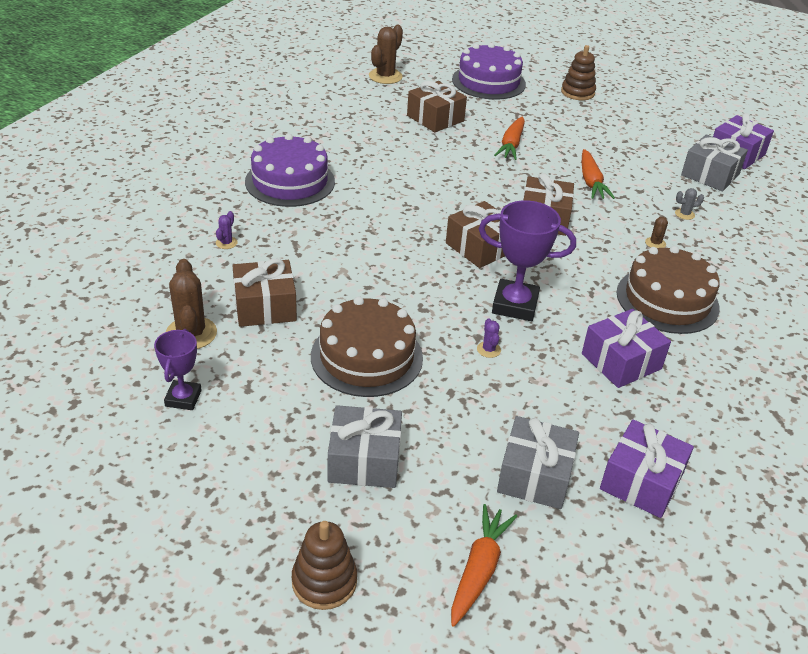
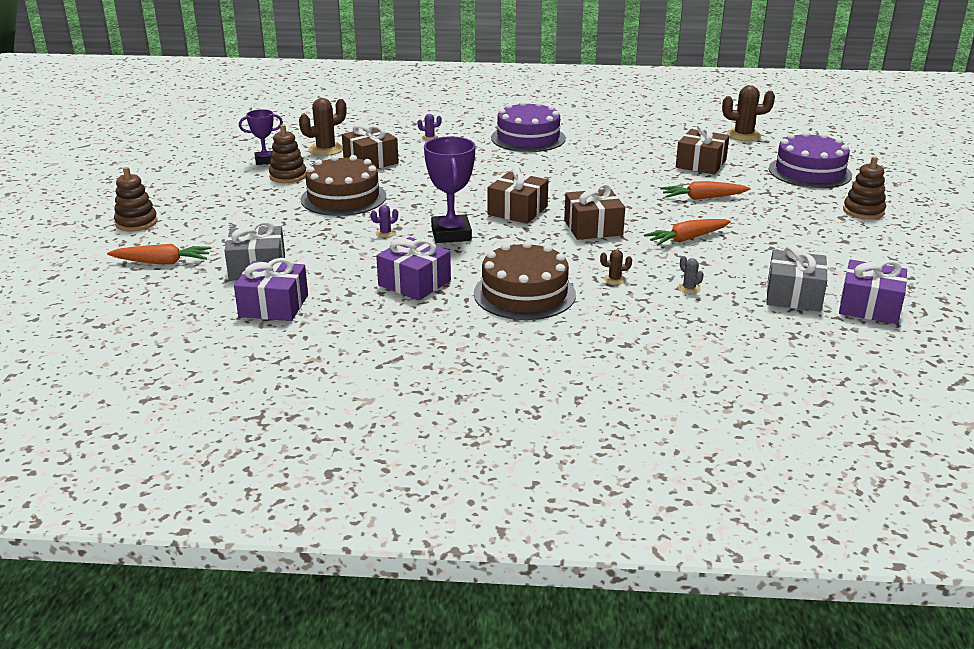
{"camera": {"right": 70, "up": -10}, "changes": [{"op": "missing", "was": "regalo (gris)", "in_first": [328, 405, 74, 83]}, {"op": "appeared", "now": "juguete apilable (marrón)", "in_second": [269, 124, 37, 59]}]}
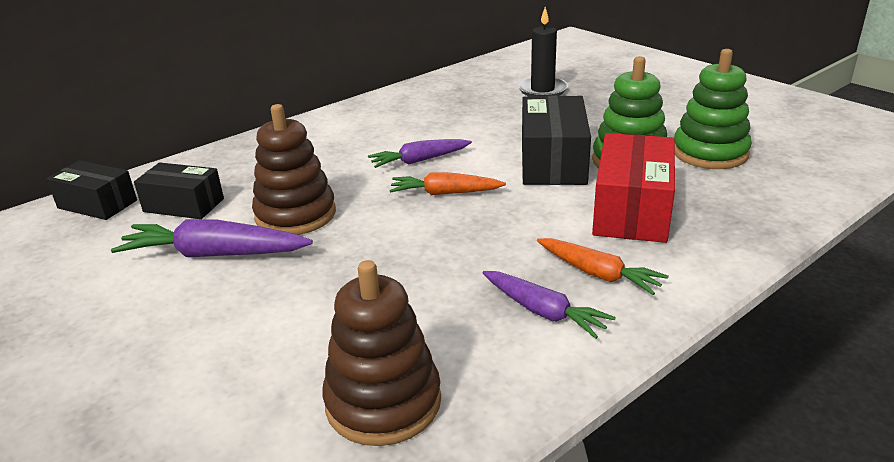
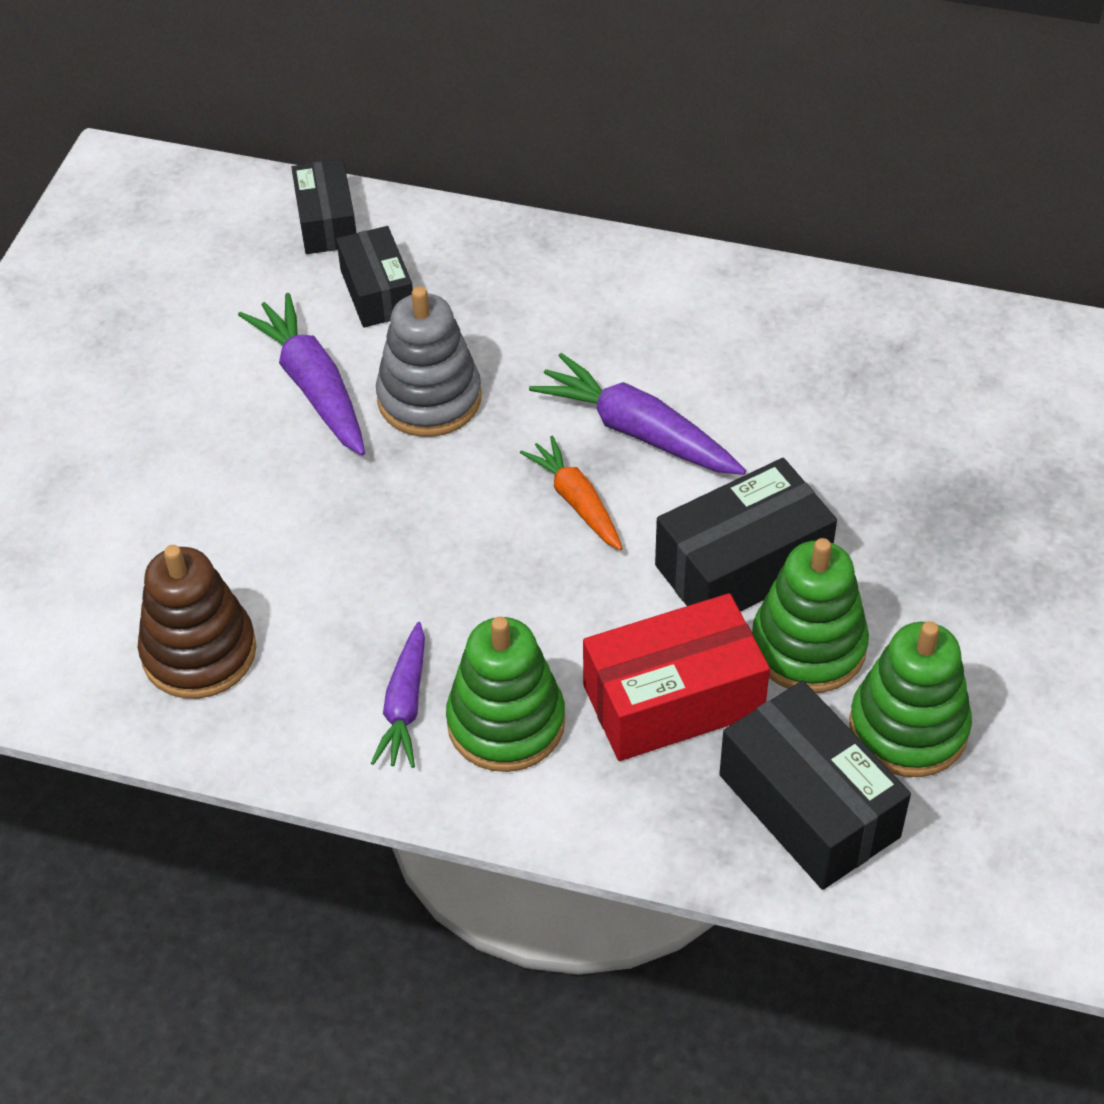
{"camera": {"right": 55, "up": 20}, "changes": [{"op": "missing", "was": "vela (negro)", "in_first": [518, 7, 50, 89]}, {"op": "colour", "was": "juguete apilable (marrón)", "now": "juguete apilable (gris)", "in_first": [252, 104, 84, 131], "in_second": [376, 286, 105, 151]}, {"op": "size", "was": "zanahoria (morado)", "in_first": [368, 139, 104, 29], "in_second": [529, 353, 217, 122], "ratio": 1.53}, {"op": "exchanged", "was": "zanahoria (naranja)", "now": "juguete apilable (verde)", "in_first": [537, 238, 132, 57], "in_second": [446, 616, 119, 156]}, {"op": "appeared", "now": "caja (negro)", "in_second": [719, 681, 192, 209]}]}
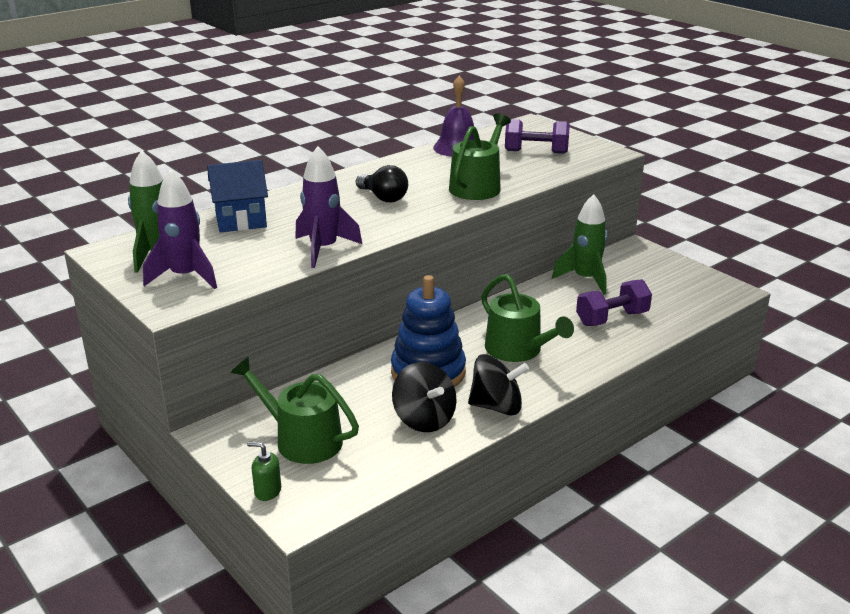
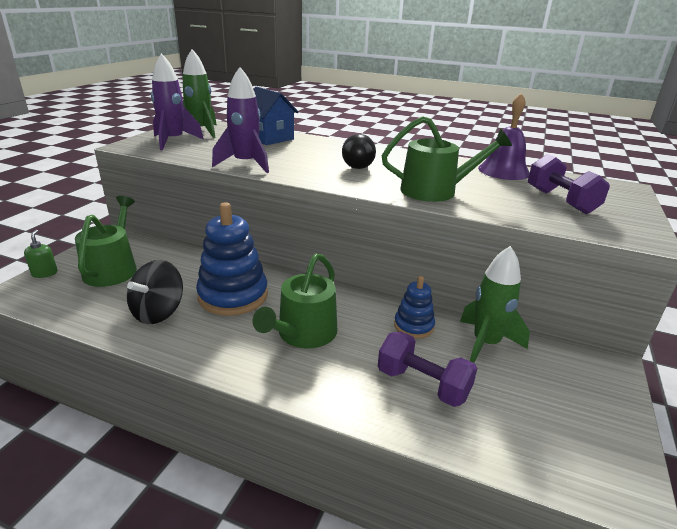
{"camera": {"right": 60, "up": 0}, "changes": [{"op": "missing", "was": "peonza (negro)", "in_first": [468, 354, 61, 61]}, {"op": "appeared", "now": "juguete apilable (azul)", "in_second": [394, 276, 41, 63]}]}
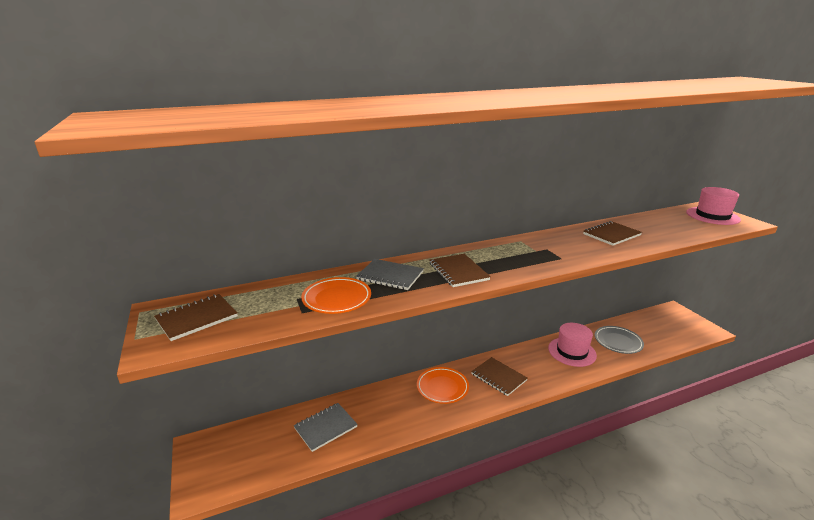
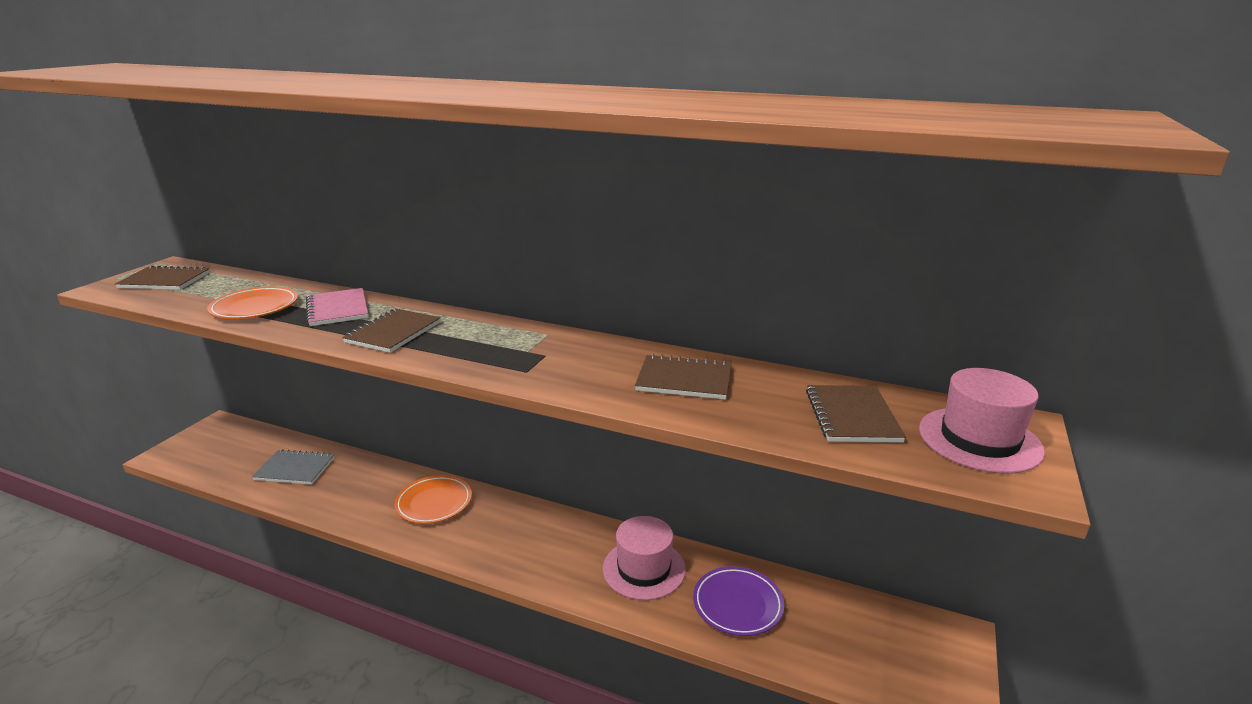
{"camera": {"right": 45, "up": 0}, "changes": [{"op": "colour", "was": "cuaderno (gris)", "now": "cuaderno (rosa)", "in_first": [356, 259, 68, 31], "in_second": [306, 288, 62, 38]}, {"op": "colour", "was": "plato (gris)", "now": "plato (morado)", "in_first": [595, 326, 49, 28], "in_second": [693, 566, 91, 70]}, {"op": "relocated", "was": "cuaderno (marrón)", "in_first": [471, 357, 56, 39], "in_second": [806, 385, 100, 58]}]}
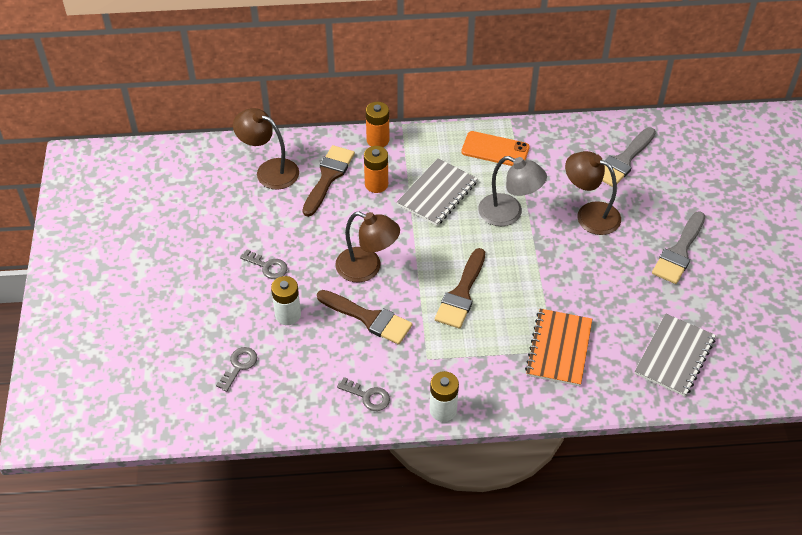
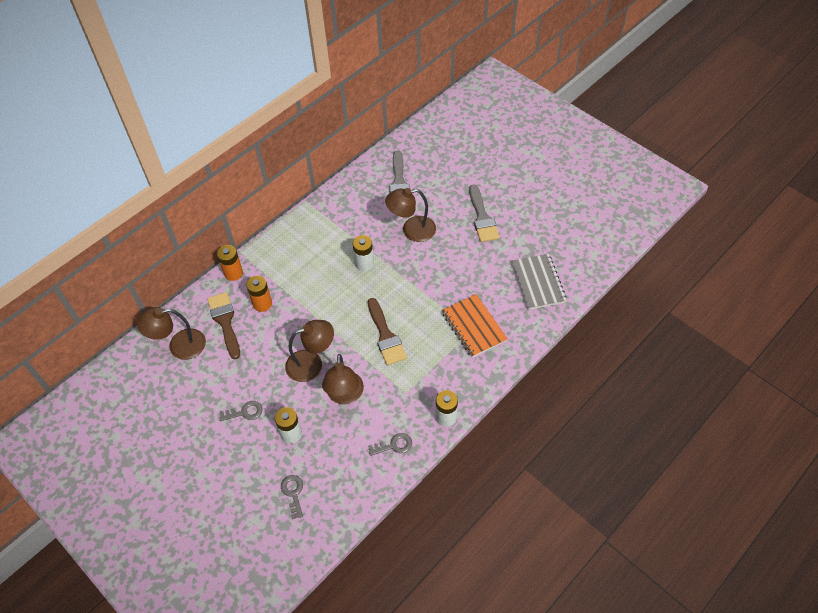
{"camera": {"right": -40, "up": 5}, "changes": [{"op": "missing", "was": "móvil (naranja)", "in_first": [461, 131, 69, 35]}, {"op": "exchanged", "was": "lámpara (gris)", "now": "pila (blanco)", "in_first": [478, 156, 69, 70], "in_second": [353, 235, 21, 36]}, {"op": "missing", "was": "cuaderno (gris)", "in_first": [397, 158, 81, 68]}, {"op": "exchanged", "was": "pincel (marrón)", "now": "lámpara (marrón)", "in_first": [317, 290, 95, 55], "in_second": [322, 354, 42, 50]}]}
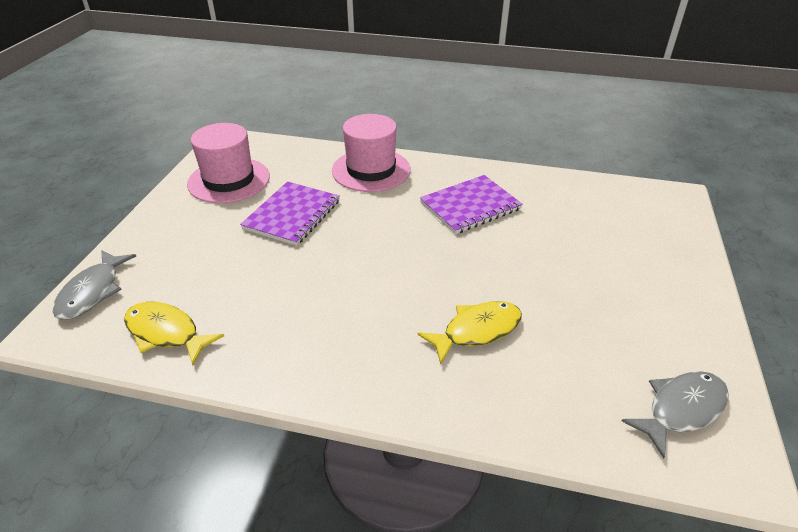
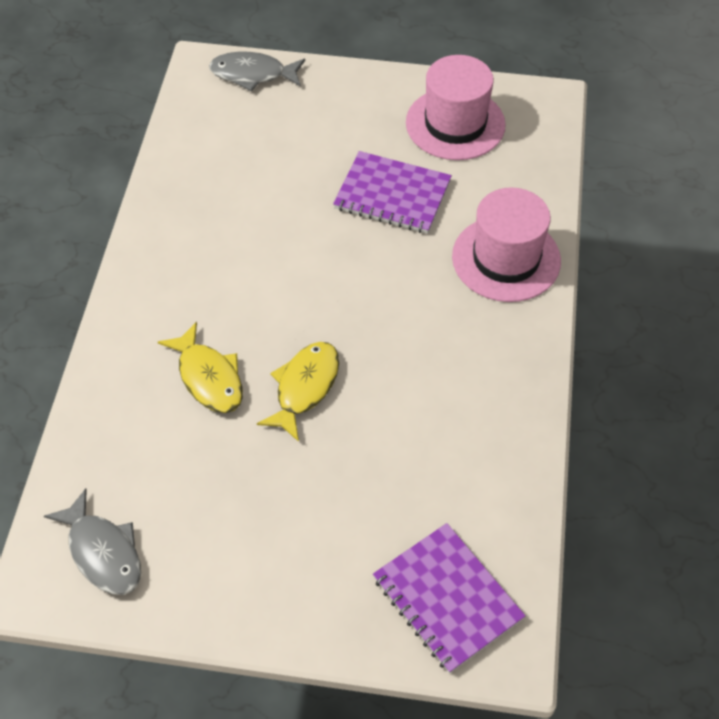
{"camera": {"right": 85, "up": 15}, "changes": [{"op": "relocated", "was": "cuaderno (morado)", "in_first": [420, 175, 103, 59], "in_second": [373, 523, 152, 150]}, {"op": "relocated", "was": "pez (amarillo)", "in_first": [124, 302, 100, 63], "in_second": [257, 342, 82, 100]}]}
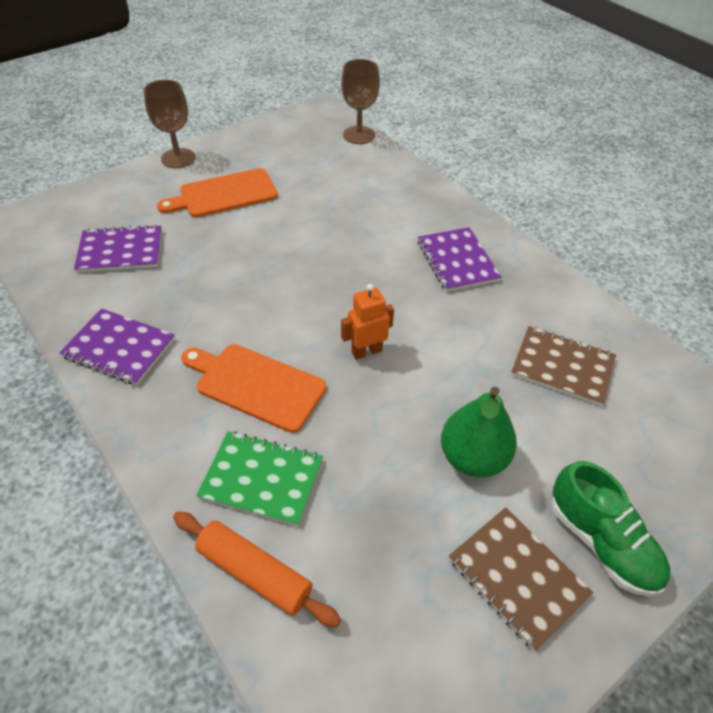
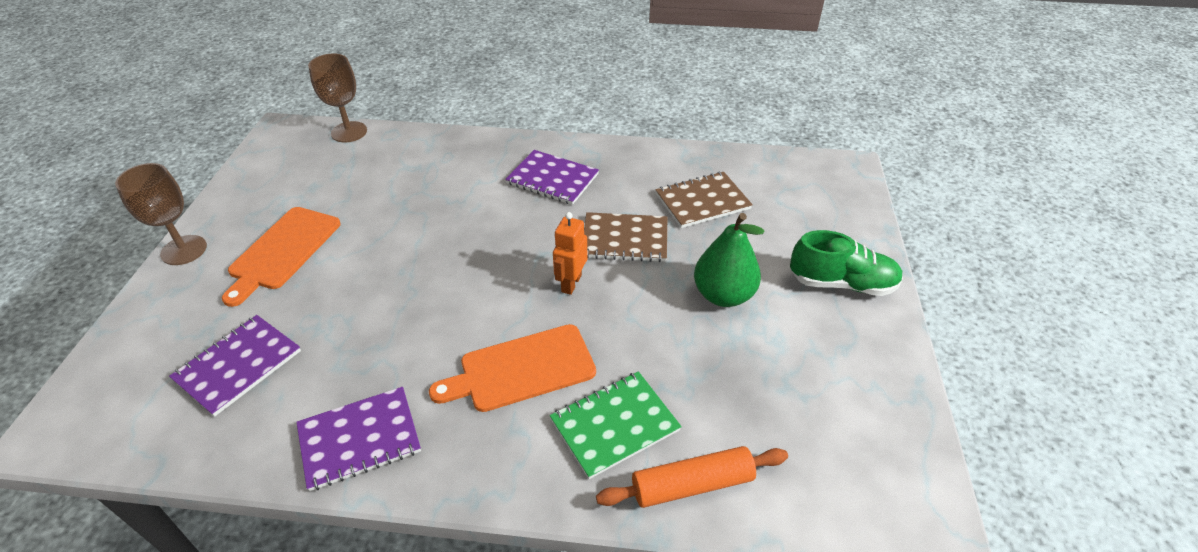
{"camera": {"right": -45, "up": -5}, "changes": [{"op": "relocated", "was": "cuaderno (marrón)", "in_first": [449, 507, 144, 144], "in_second": [584, 212, 83, 50]}]}
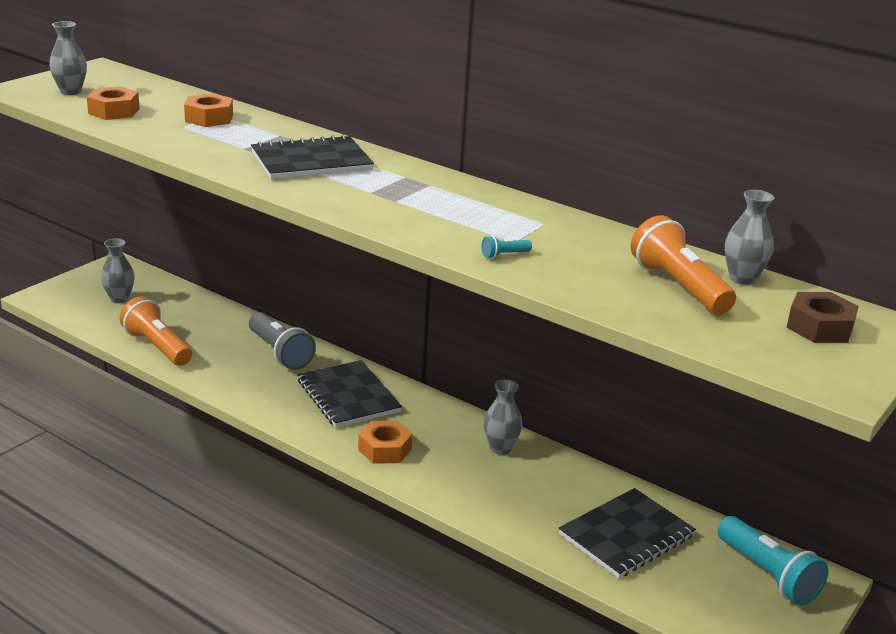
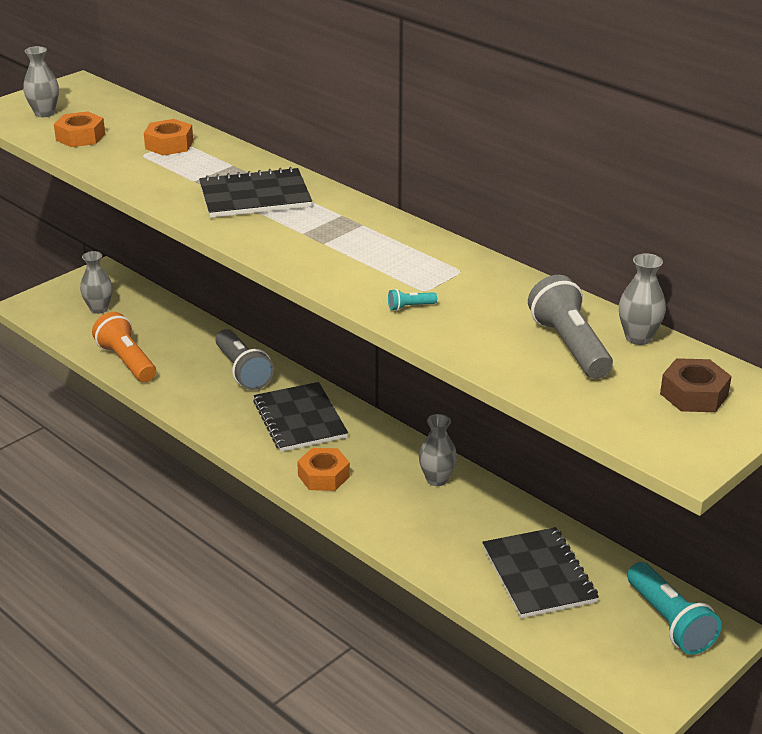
{"camera": {"right": 10, "up": 5}, "changes": [{"op": "colour", "was": "lámpara de mano (naranja)", "now": "lámpara de mano (gris)", "in_first": [630, 215, 106, 100], "in_second": [528, 275, 85, 104]}, {"op": "spun", "was": "cuaderno (negro)", "in_first": [559, 488, 137, 90], "in_second": [482, 527, 117, 91], "clockwise": -75}]}
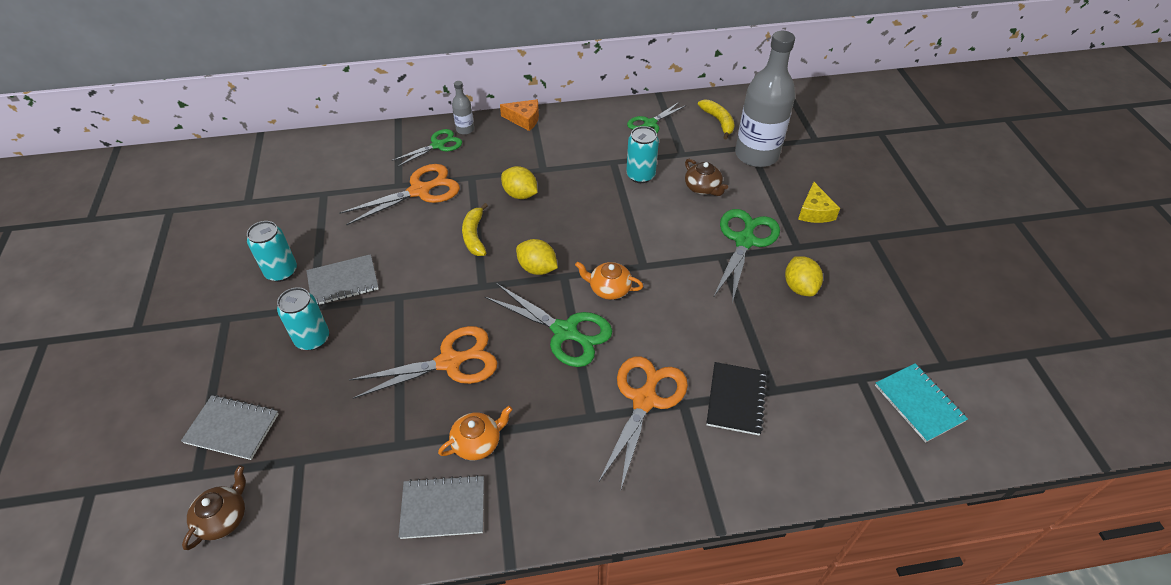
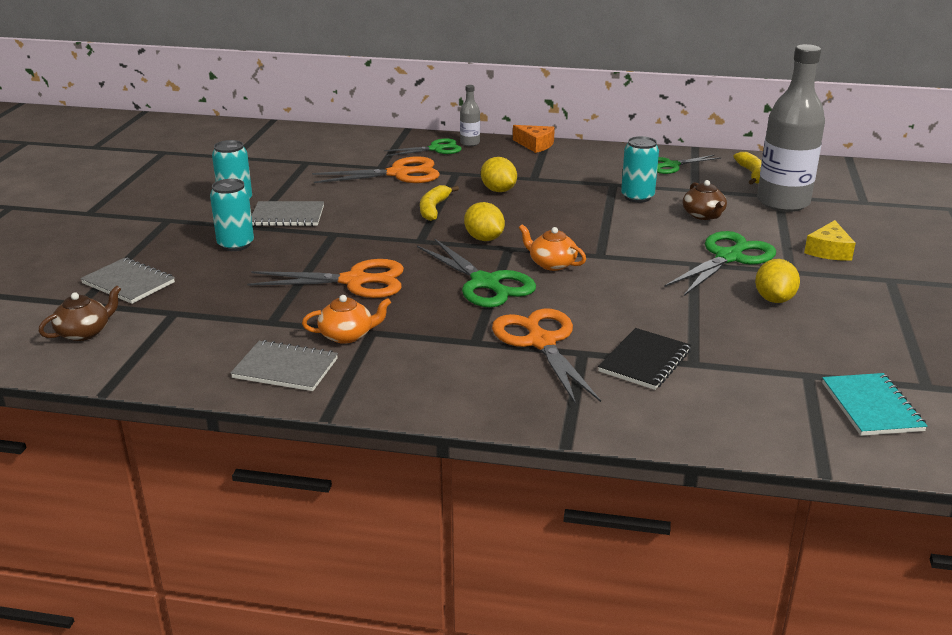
{"camera": {"right": 20, "up": -20}, "changes": [{"op": "spun", "was": "tijeras (naranja)", "in_first": [598, 356, 90, 136], "in_second": [492, 308, 109, 97], "clockwise": -60}]}
